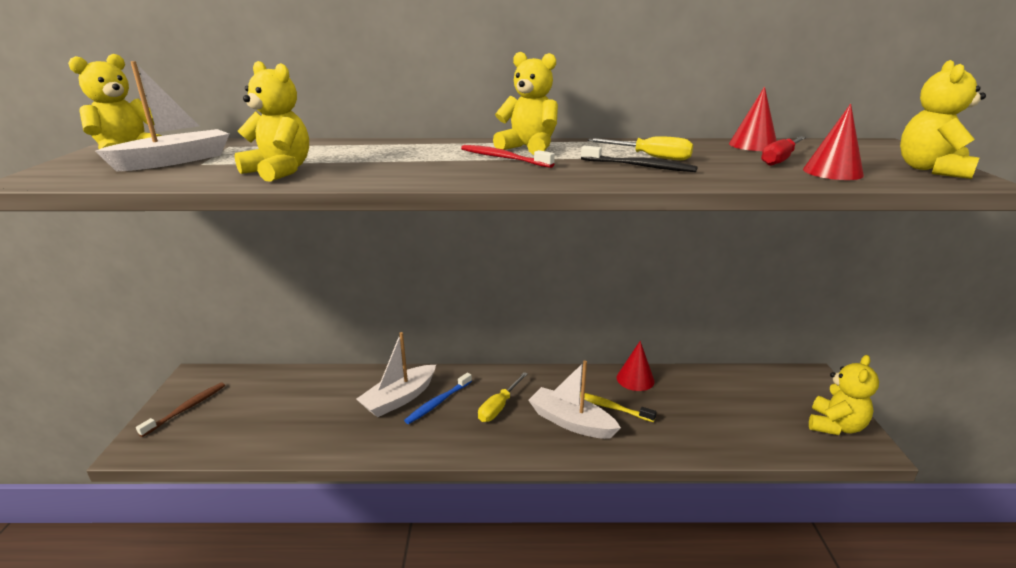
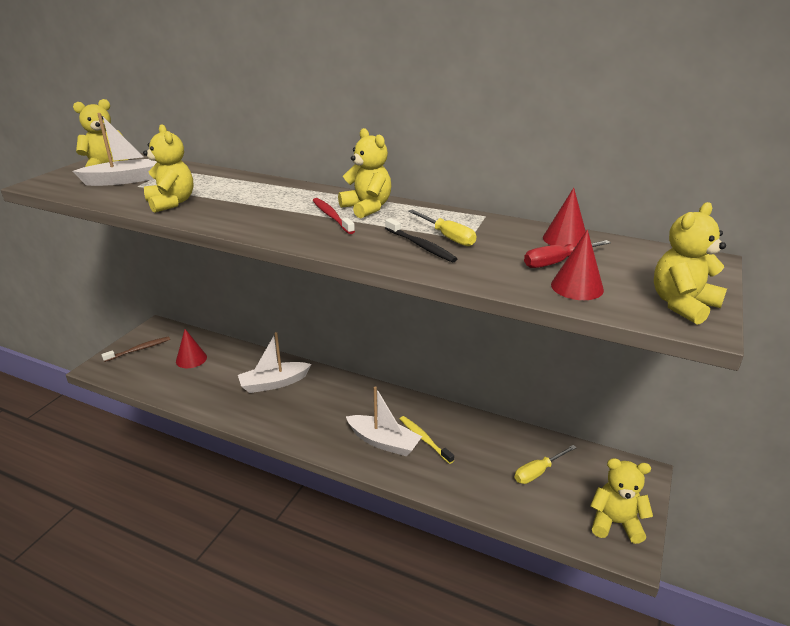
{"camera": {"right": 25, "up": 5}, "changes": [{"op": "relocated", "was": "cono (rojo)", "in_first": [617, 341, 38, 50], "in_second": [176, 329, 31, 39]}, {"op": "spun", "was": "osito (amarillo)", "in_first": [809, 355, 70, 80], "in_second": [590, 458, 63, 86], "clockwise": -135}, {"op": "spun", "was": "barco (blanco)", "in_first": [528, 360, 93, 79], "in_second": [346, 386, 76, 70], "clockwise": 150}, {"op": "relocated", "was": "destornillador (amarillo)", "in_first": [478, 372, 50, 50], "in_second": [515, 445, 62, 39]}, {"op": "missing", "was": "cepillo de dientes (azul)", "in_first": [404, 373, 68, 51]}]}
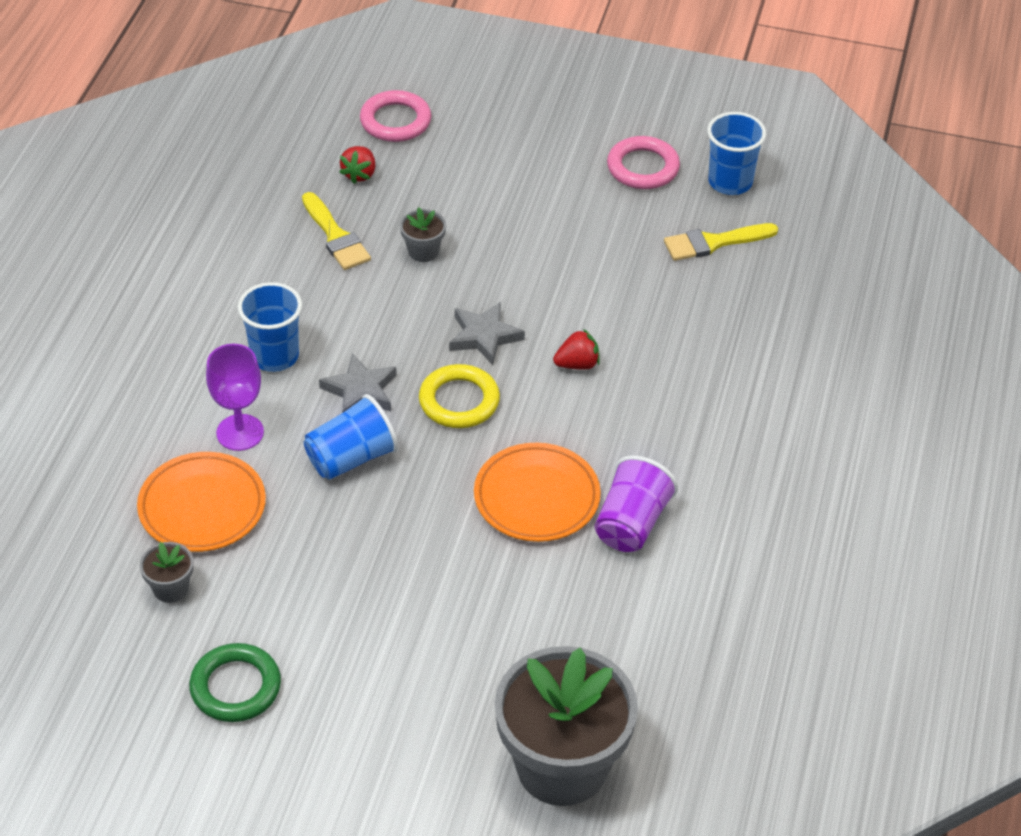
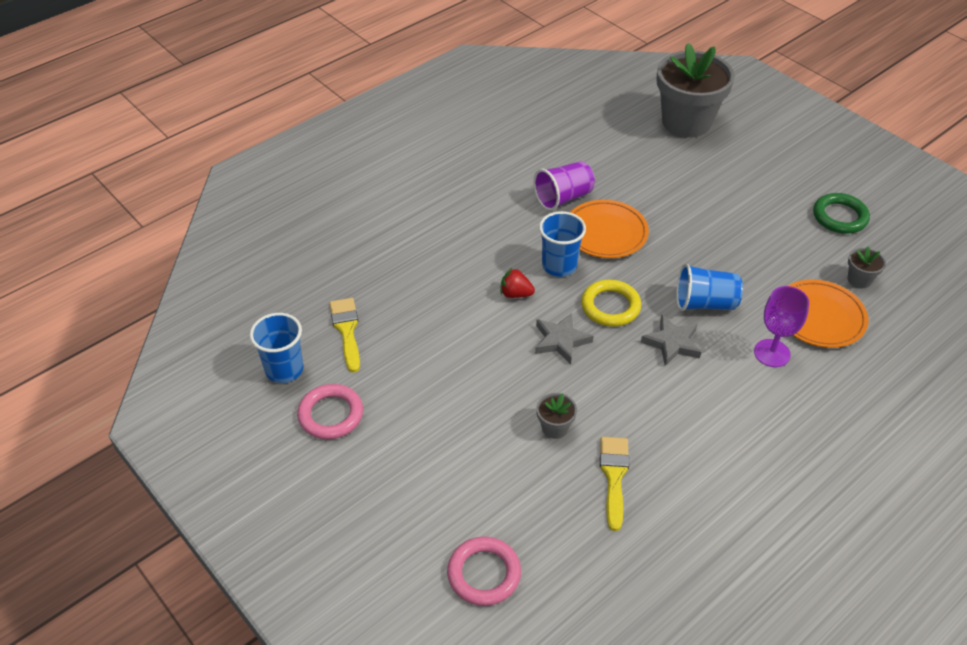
{"camera": {"right": -145, "up": 0}, "changes": [{"op": "missing", "was": "fresa (rojo)", "in_first": [339, 146, 36, 38]}, {"op": "spun", "was": "pincel (amarillo)", "in_first": [664, 223, 114, 38], "in_second": [330, 298, 30, 74], "clockwise": -120}, {"op": "relocated", "was": "vaso (azul)", "in_first": [238, 282, 64, 90], "in_second": [539, 211, 47, 66]}]}
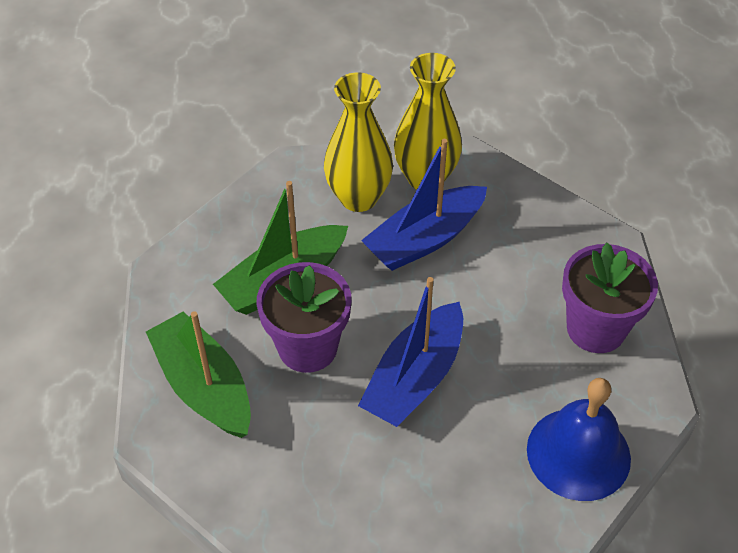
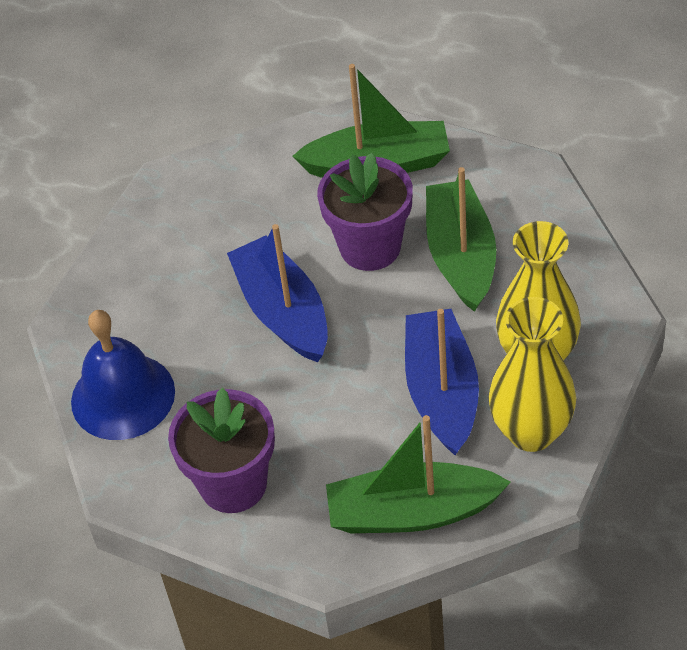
{"camera": {"right": 125, "up": 0}, "changes": [{"op": "appeared", "now": "barco (verde)", "in_second": [326, 415, 185, 118]}]}
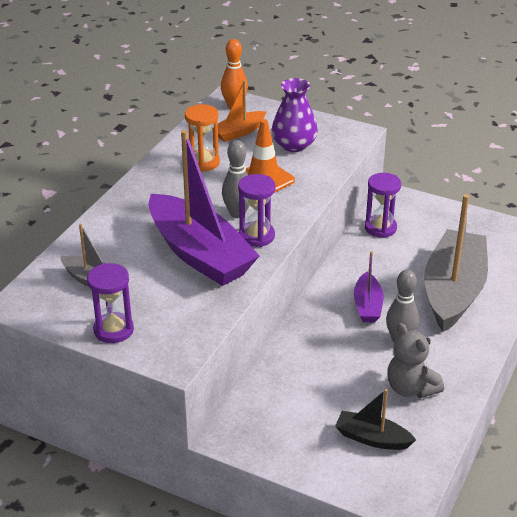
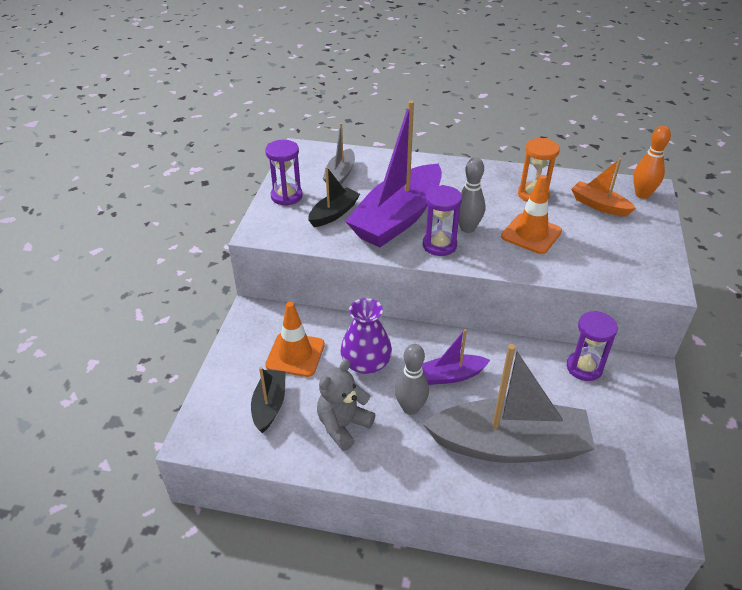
{"camera": {"right": 75, "up": 5}, "changes": [{"op": "relocated", "was": "florero (morado)", "in_first": [271, 78, 47, 74], "in_second": [340, 298, 52, 76]}, {"op": "appeared", "now": "barco (negro)", "in_second": [308, 167, 52, 60]}, {"op": "appeared", "now": "cono de tráfico (naranja)", "in_second": [265, 302, 60, 75]}]}
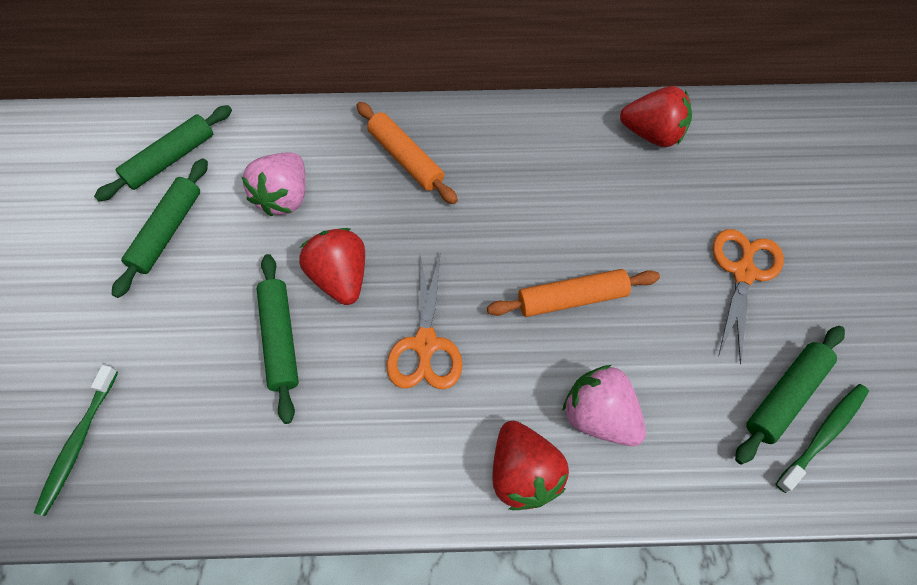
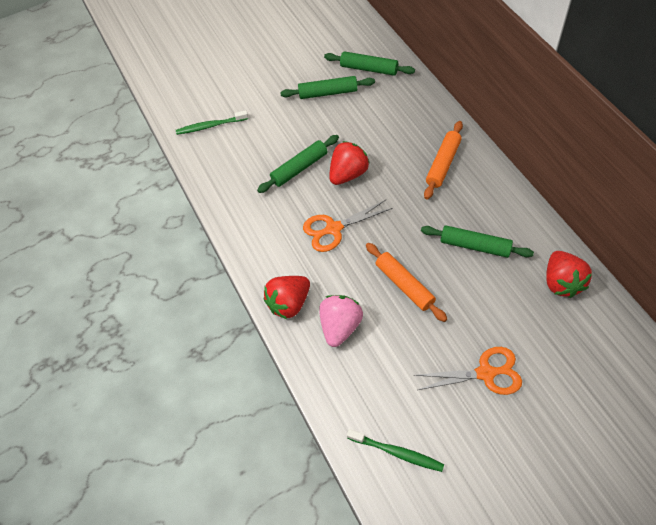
{"camera": {"right": 70, "up": -5}, "changes": [{"op": "missing", "was": "fresa (rosa)", "in_first": [242, 152, 64, 65]}, {"op": "relocated", "was": "rodillo (verde)", "in_first": [735, 326, 110, 139], "in_second": [421, 225, 113, 33]}]}
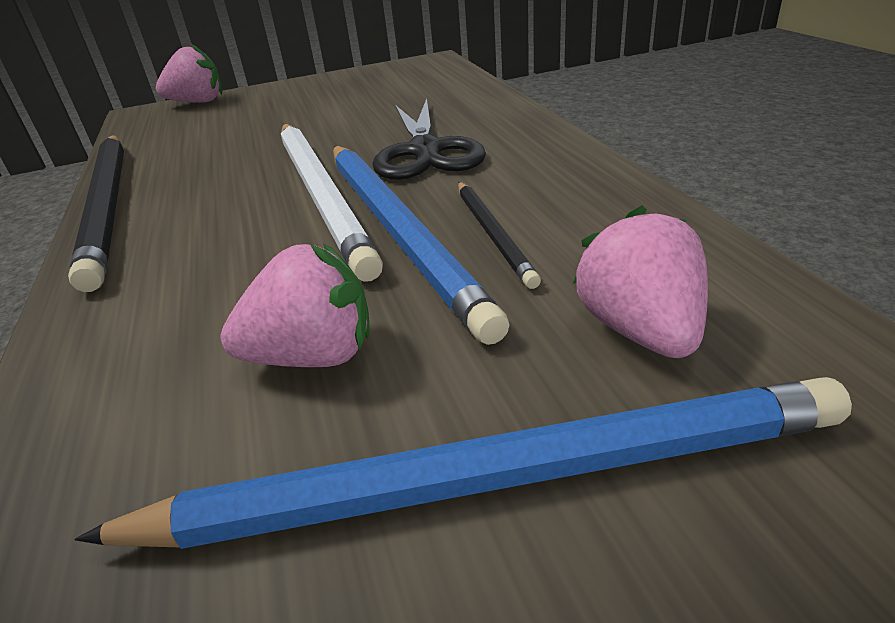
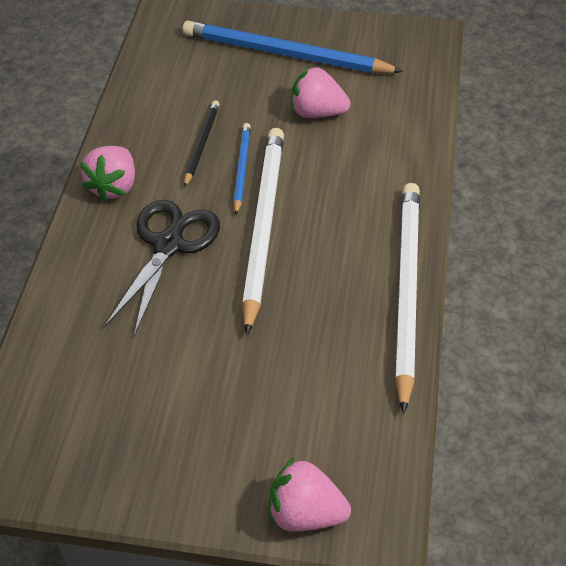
{"camera": {"right": -155, "up": 15}, "changes": [{"op": "colour", "was": "lápiz (negro)", "now": "lápiz (blanco)", "in_first": [68, 135, 56, 157], "in_second": [395, 183, 25, 231]}, {"op": "size", "was": "lápiz (azul)", "in_first": [333, 146, 176, 199], "in_second": [233, 123, 18, 92], "ratio": 0.5}, {"op": "relocated", "was": "fresa (rosa)", "in_first": [573, 205, 135, 153], "in_second": [80, 146, 55, 56]}]}
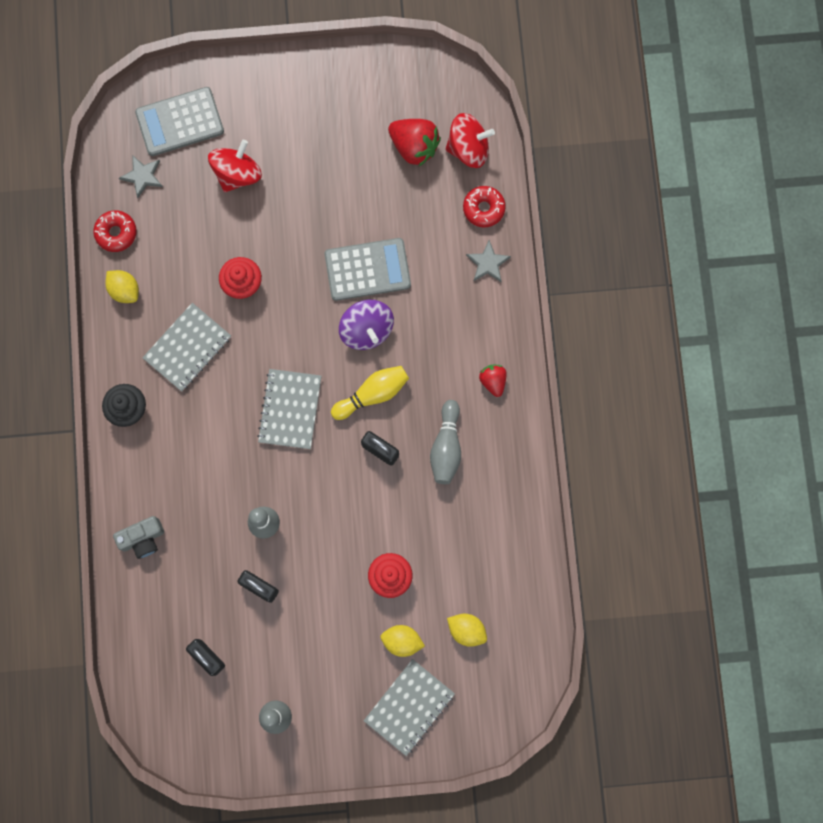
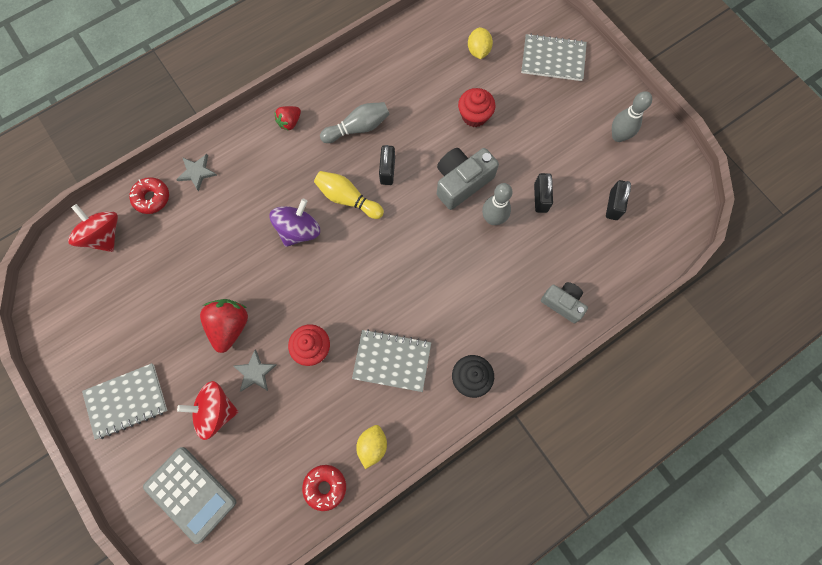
{"camera": {"right": -120, "up": -5}, "changes": [{"op": "relocated", "was": "fresa (rojo)", "in_first": [388, 119, 53, 47], "in_second": [200, 299, 48, 54]}, {"op": "relocated", "was": "estrella (gris)", "in_first": [119, 155, 44, 43], "in_second": [233, 350, 44, 42]}, {"op": "missing", "was": "calculadora (gris)", "in_first": [324, 238, 87, 63]}, {"op": "relocated", "was": "cuaderno (gris)", "in_first": [257, 369, 64, 80], "in_second": [82, 363, 86, 77]}, {"op": "missing", "was": "limón (amarillo)", "in_first": [380, 625, 45, 32]}, {"op": "appeared", "now": "cámara (gris)", "in_second": [437, 148, 62, 62]}]}
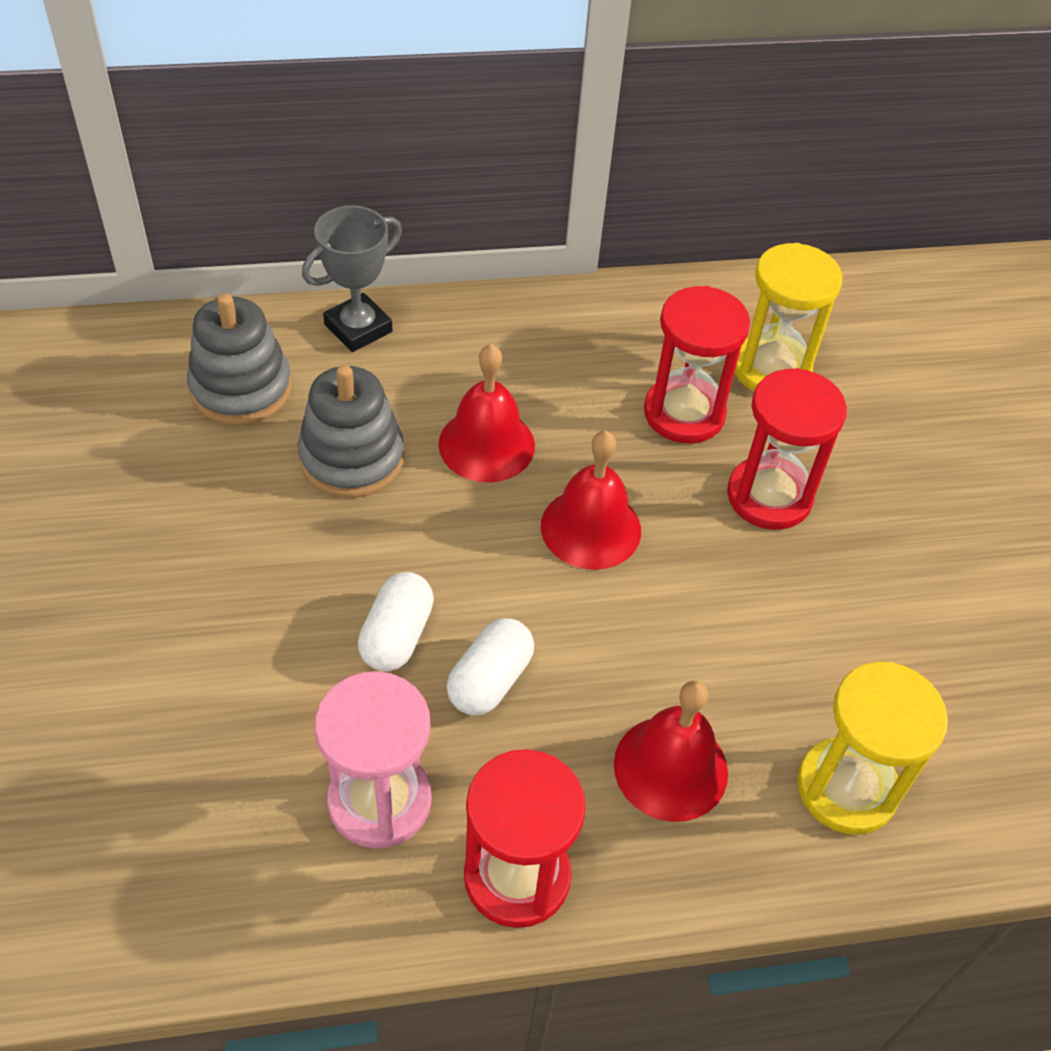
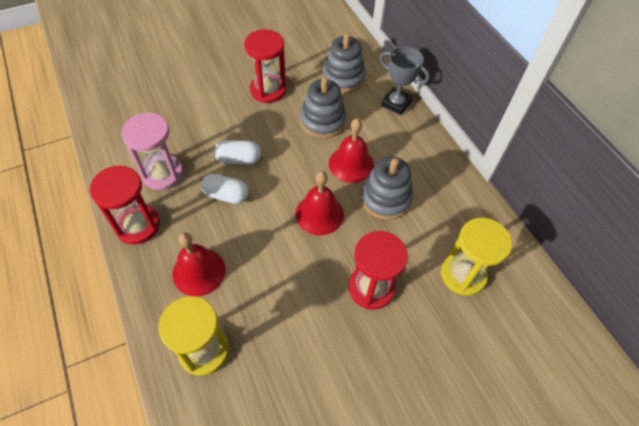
{"camera": {"right": 75, "up": 5}, "changes": [{"op": "relocated", "was": "reloj de arena (rojo)", "in_first": [644, 286, 106, 157], "in_second": [244, 30, 42, 73]}, {"op": "appeared", "now": "juguete apilable (gris)", "in_second": [361, 157, 52, 63]}]}
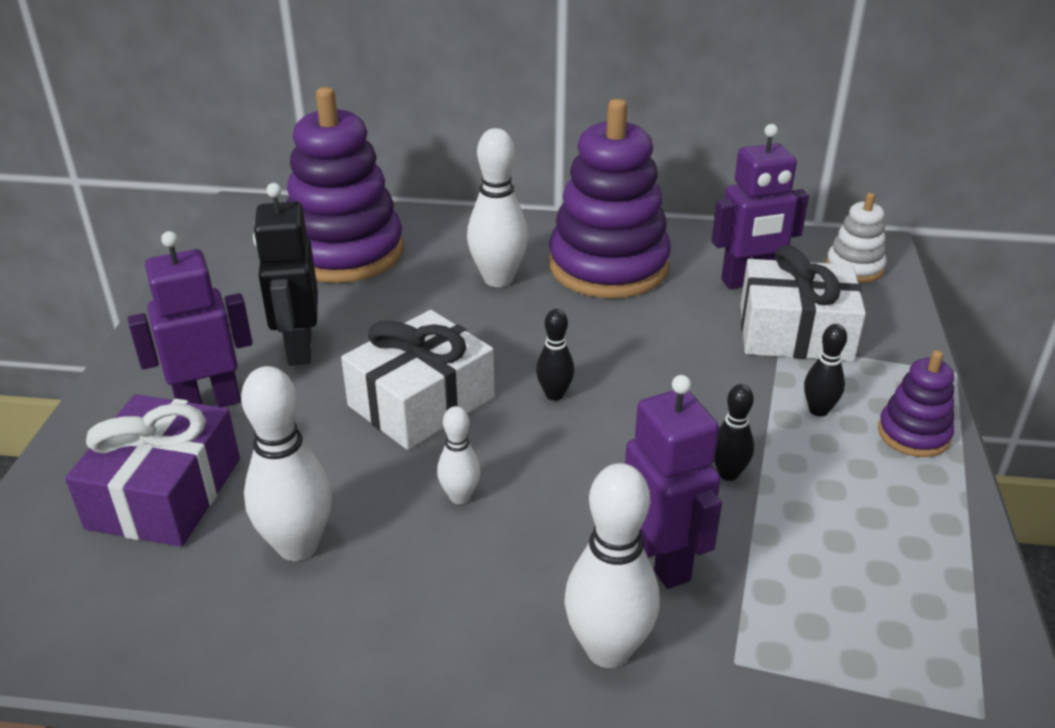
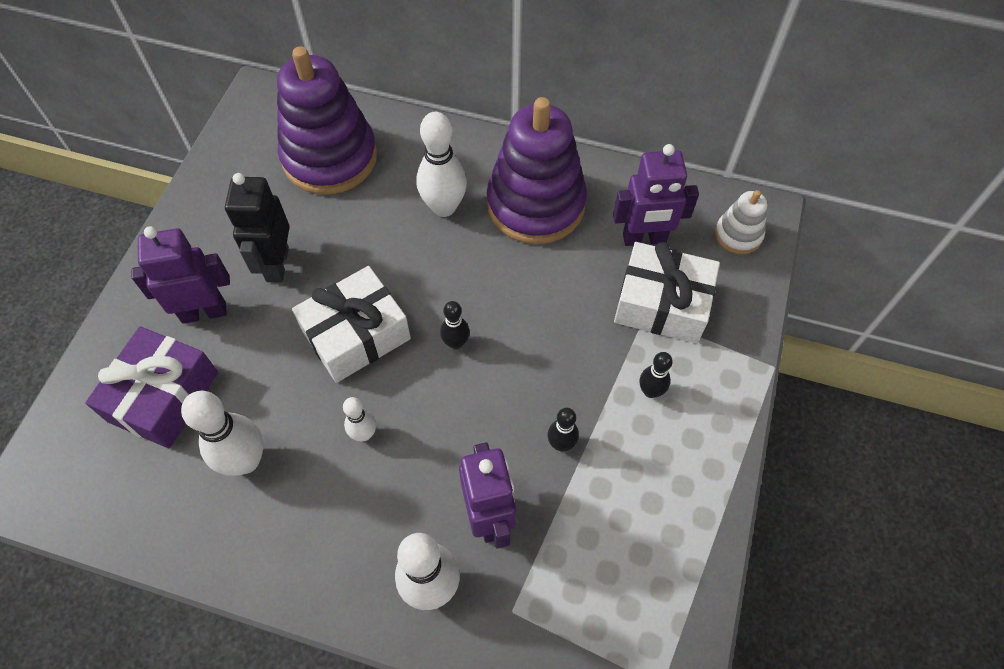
{"camera": {"right": 10, "up": 25}, "changes": [{"op": "missing", "was": "juguete apilable (morado)", "in_first": [878, 350, 76, 107]}]}
